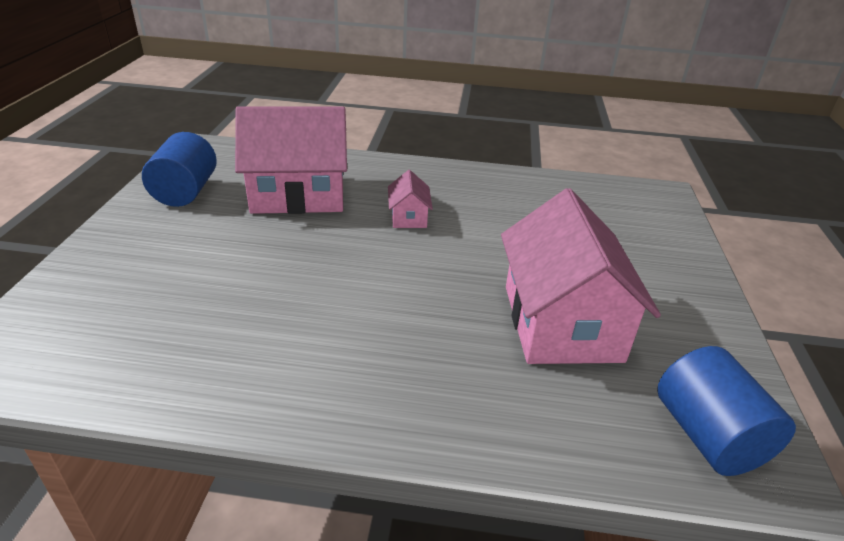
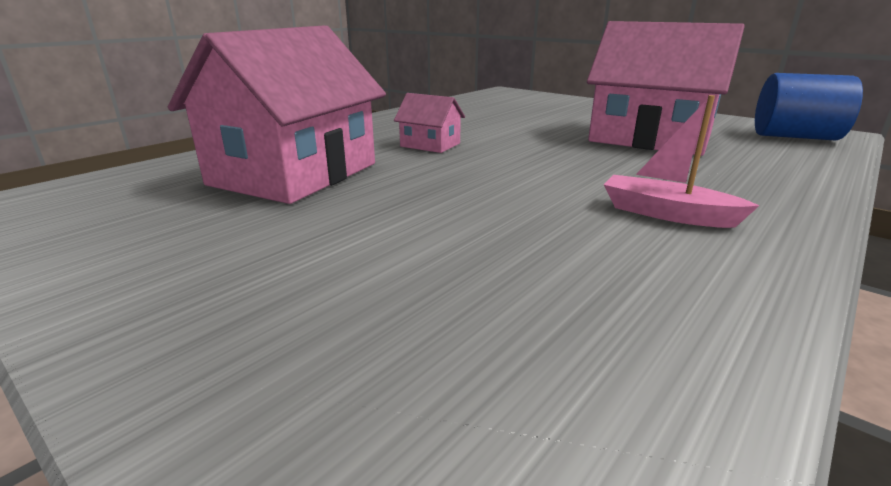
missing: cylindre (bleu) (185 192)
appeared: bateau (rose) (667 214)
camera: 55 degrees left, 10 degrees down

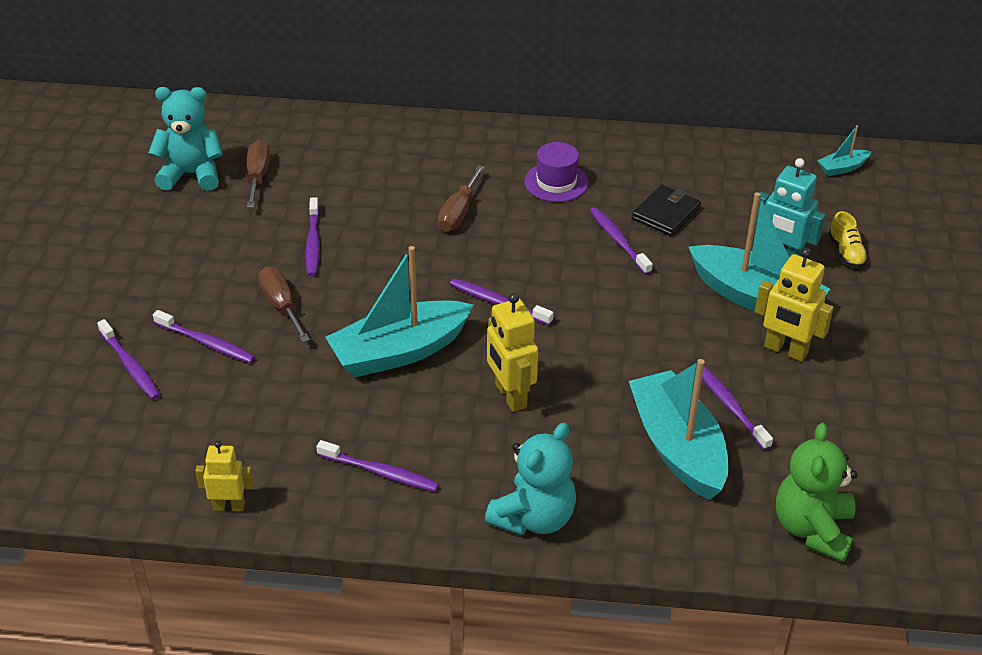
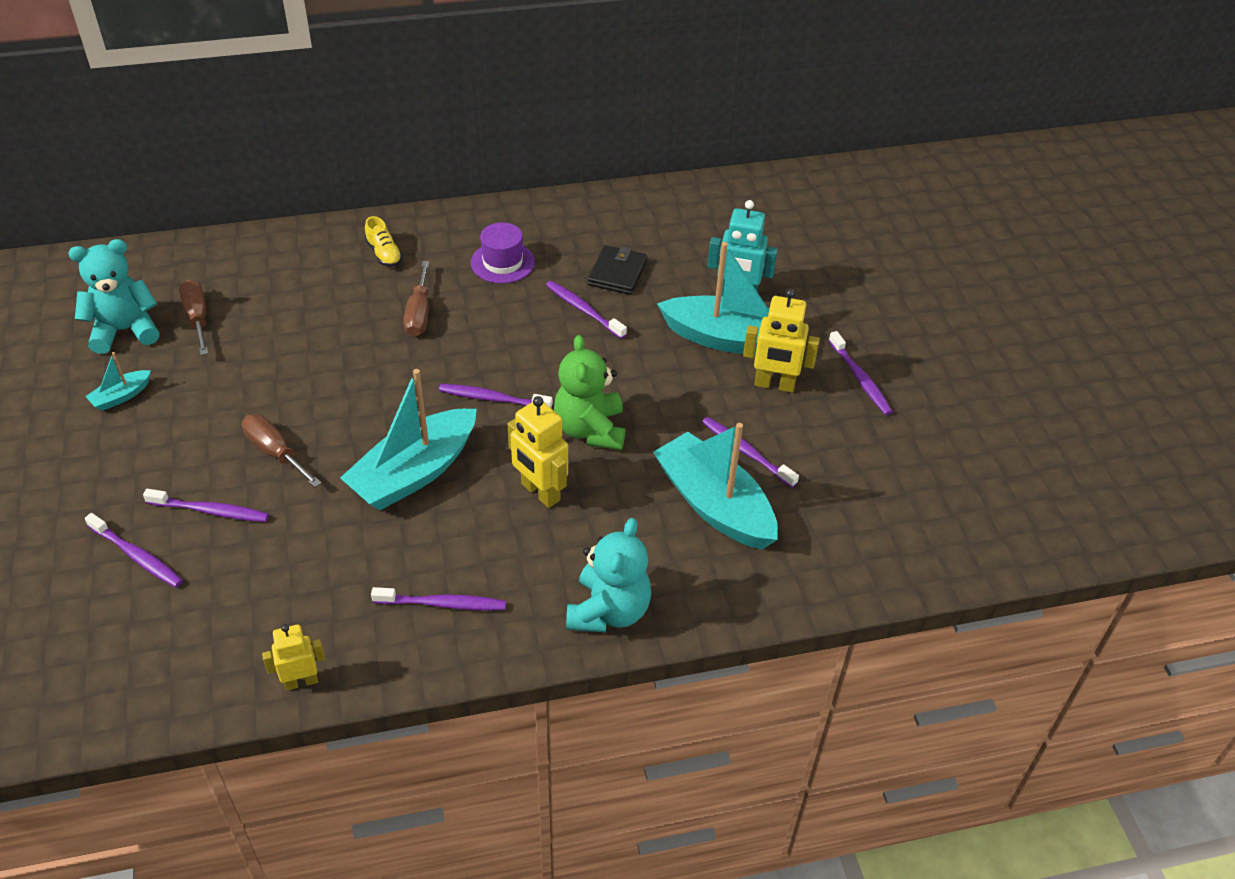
relocated: brosse à dents (violet) (313 243) to (860 379); ours en peluche (vert) (812 529) to (590 429); bateau (turquoise) (842 168) to (121 396); chaussure (jaune) (846 252) to (384 254)
camera: 20 degrees left, 5 degrees up

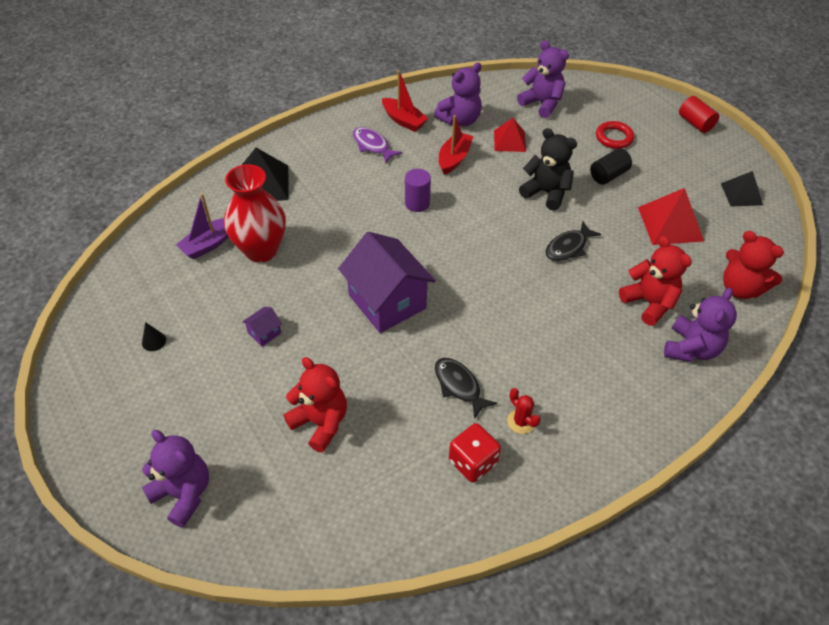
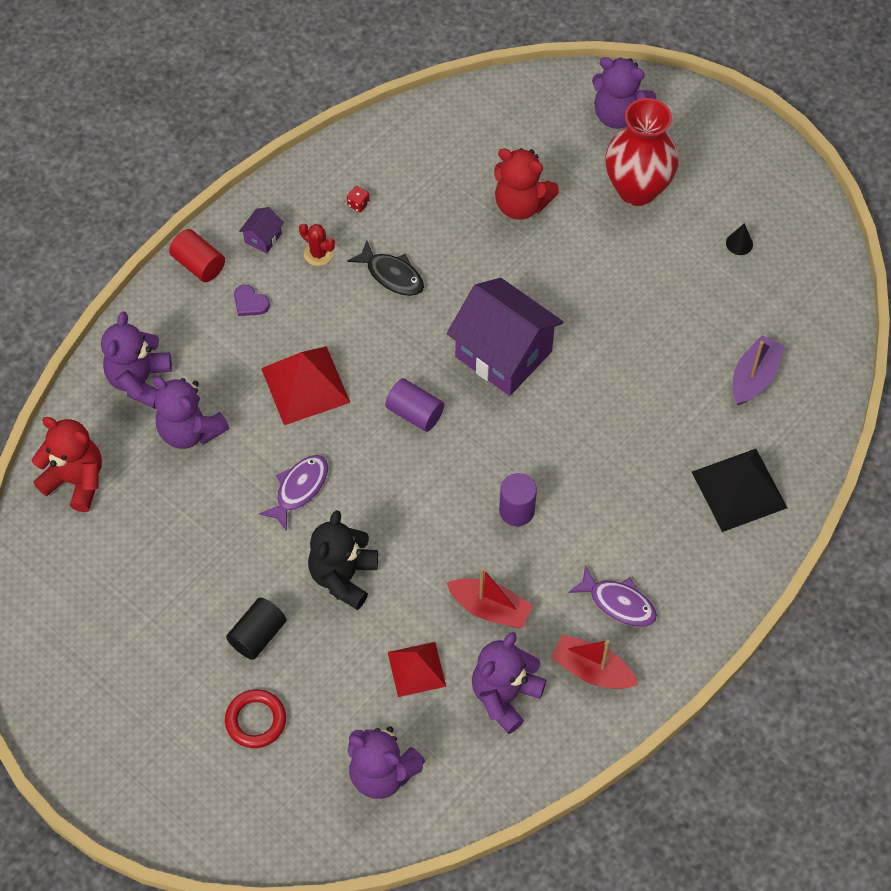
missing: pyramide (noir) (741 194)
appeared: cœur (violet) (250 303); cylindre (violet) (415 413)
relocated: vase (rouge) (261 250) to (637 189); maison (violet) (264 333) to (263 238); pyramide (rouge) (670 224) to (305 385); cylindre (rouge) (695 123) to (198 264)
colour: poisson (noir) (568 247) to poisson (violet) (299 489); ours en peluche (rouge) (649 303) to ours en peluche (violet) (190 430)
spun: bateau (rouge) (454 158) = (490 608) 75 degrees counterclockwise; ours en peluche (noir) (546 193) = (343 577) 90 degrees clockwise
size: dé (rouge) (473 462) = (358 204) x0.45
camera: 165 degrees right, 10 degrees up

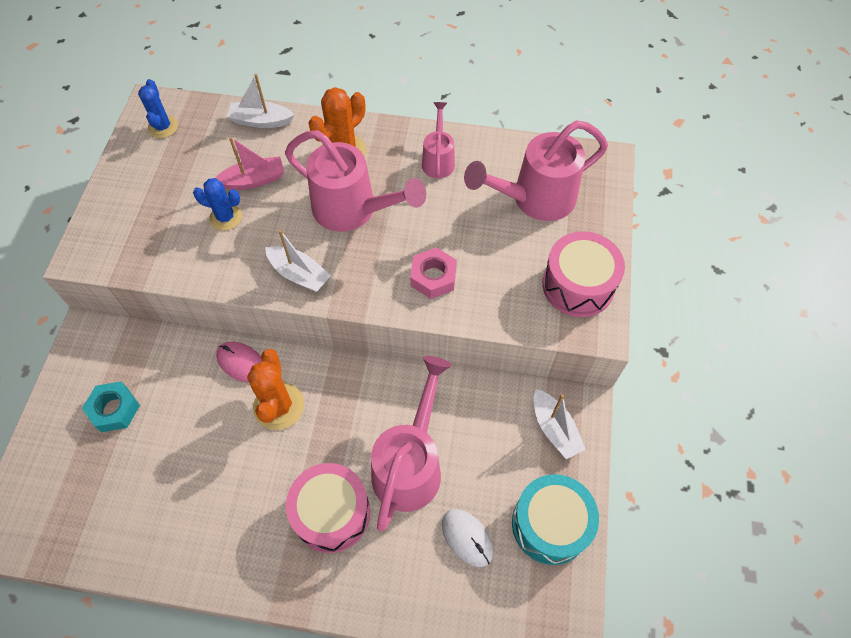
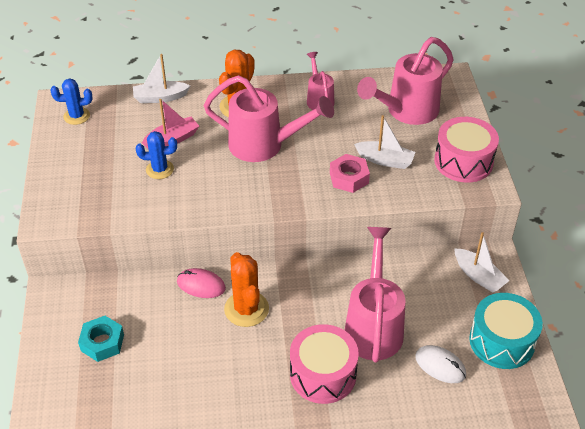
relocated: bateau (blanc) (299 274) to (385 160)
spun: cactus (bleu) (163 127) = (77 116) 75 degrees counterclockwise
camera: 15 degrees left, 15 degrees down

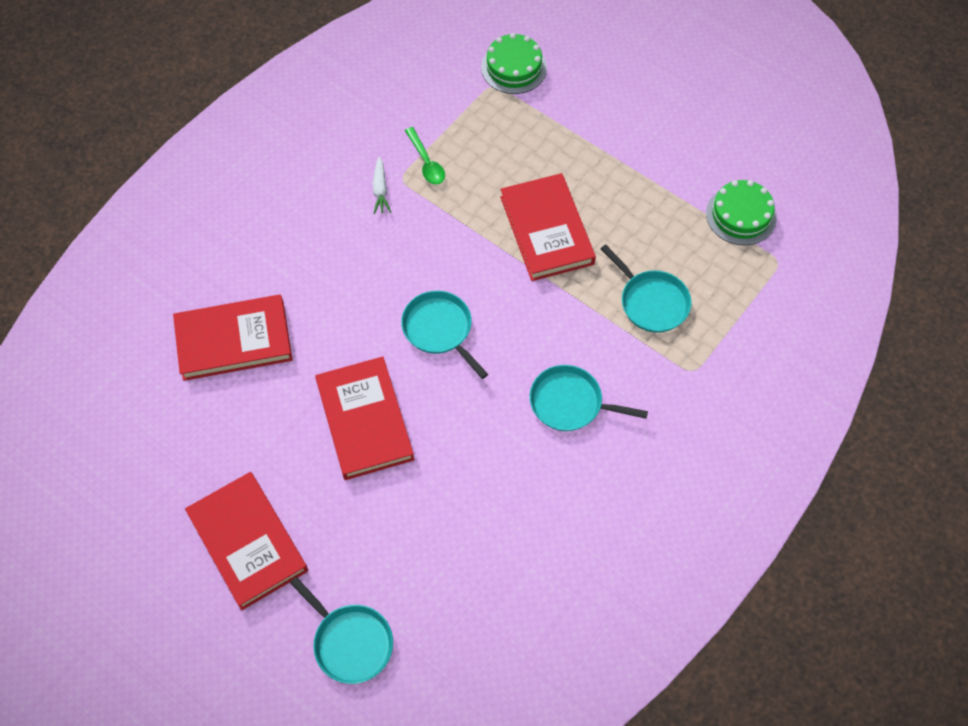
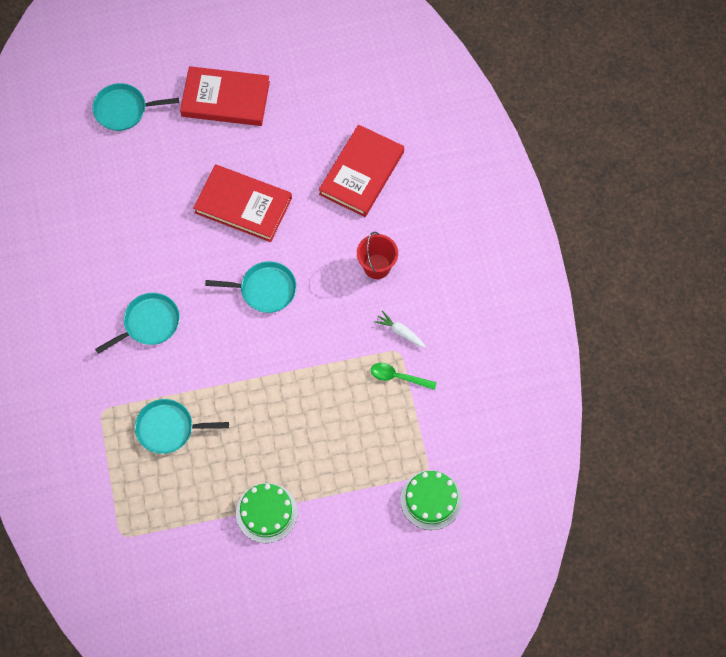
missing: livre (rouge) (546 230)
appeared: seau (rouge) (377 266)
relocated: gâteau (vert) (741 215) to (266 513)
camera: 130 degrees right, 5 degrees up

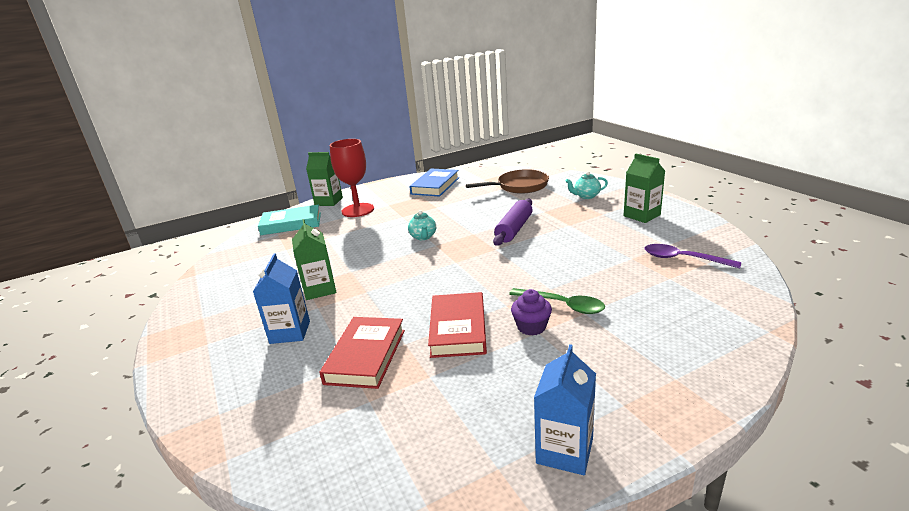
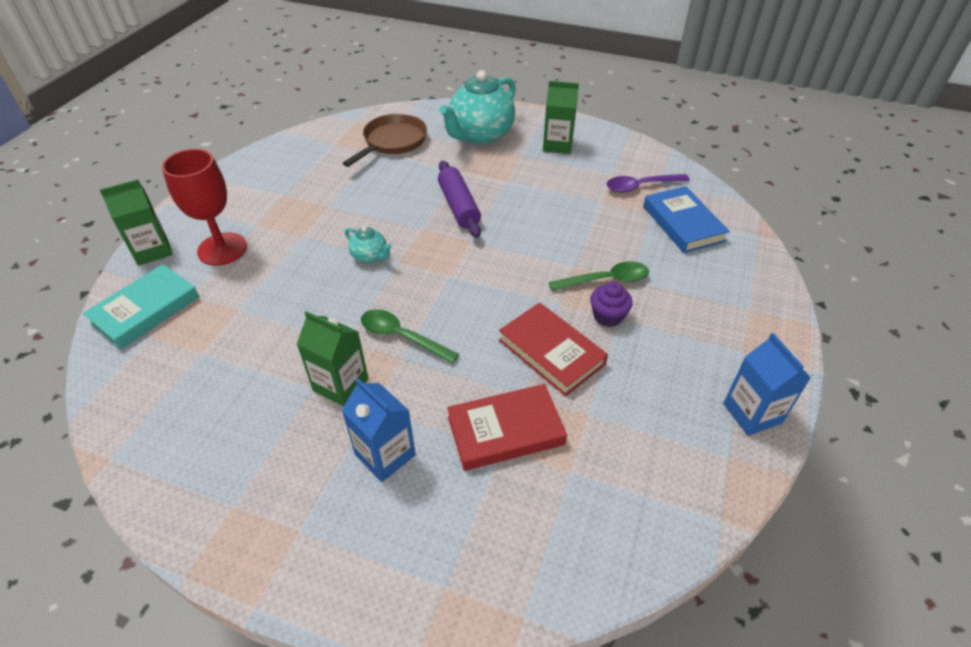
appeared: cuillère (vert) (402 337)
relocated: livre (bleu) (435 186) to (683 223)
spun: livre (rouge) (365 356) = (505 431) 75 degrees counterclockwise
size: théière (turquoise) (586 196) = (480 135) x2.17
camera: 45 degrees left, 20 degrees up

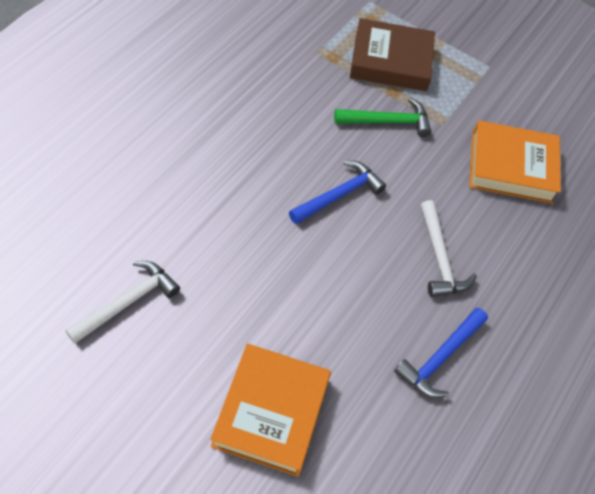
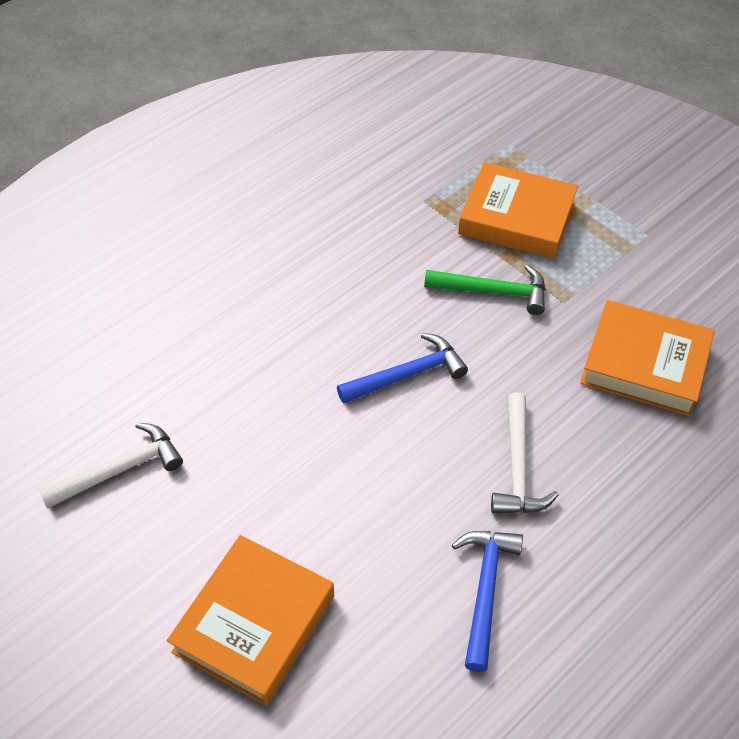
colour: livre (marron) (391 61) to livre (orange) (517 218)
spun: marteau (bleu) (440 357) = (485 590) 135 degrees clockwise
camera: 20 degrees right, 5 degrees down

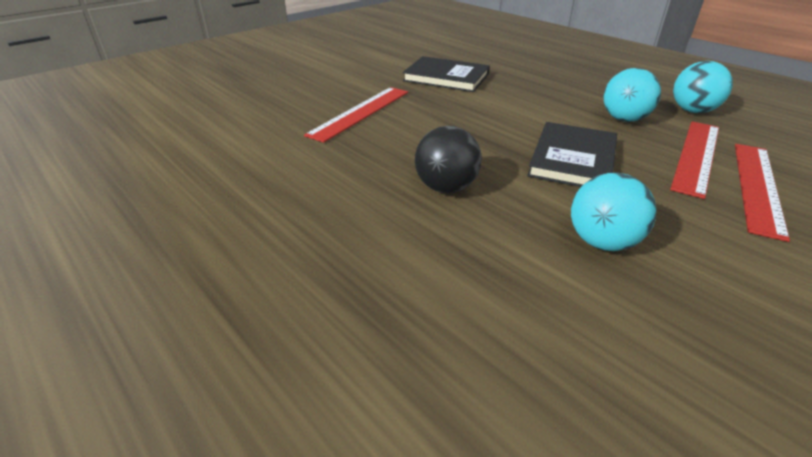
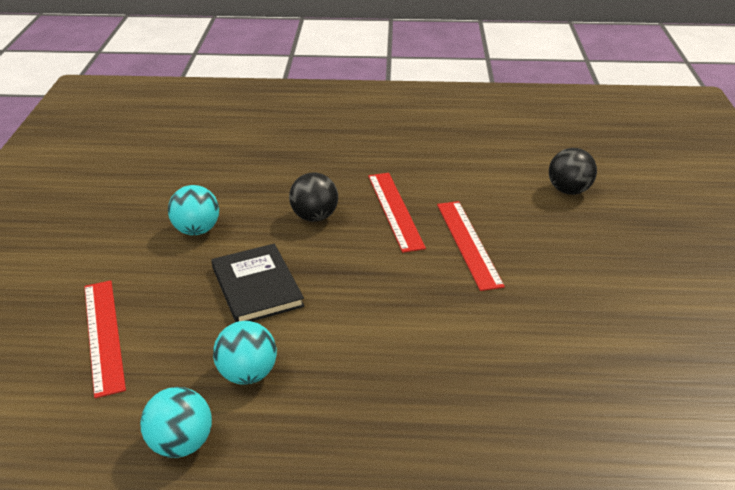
missing: livre (noir) (446 77)
appeared: balle (noir) (568 190)
relocated: règle (rouge) (696 156) to (395 210)
camera: 135 degrees right, 0 degrees up

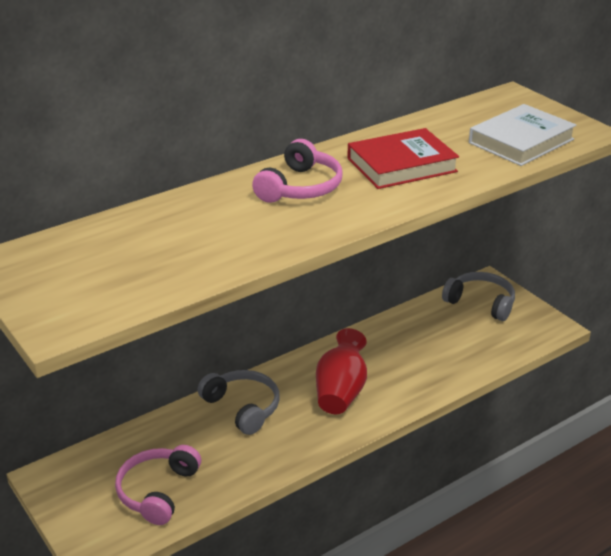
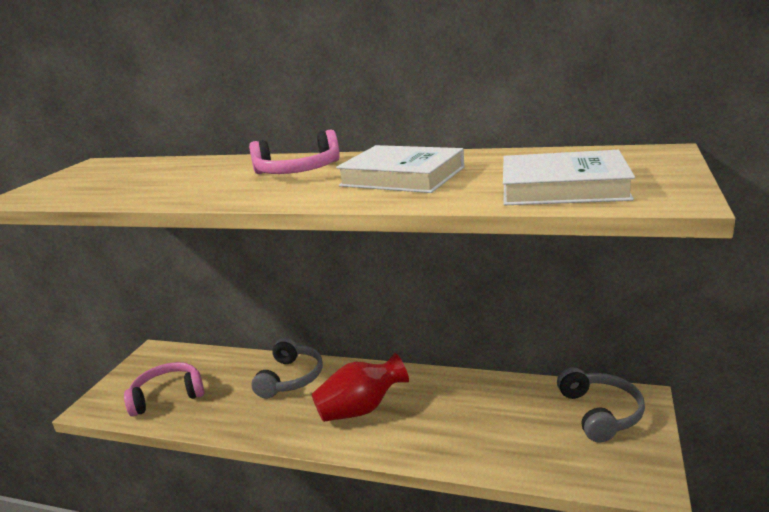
colour: livre (rouge) (401 165) to livre (blanc) (402 176)
camera: 55 degrees right, 10 degrees down

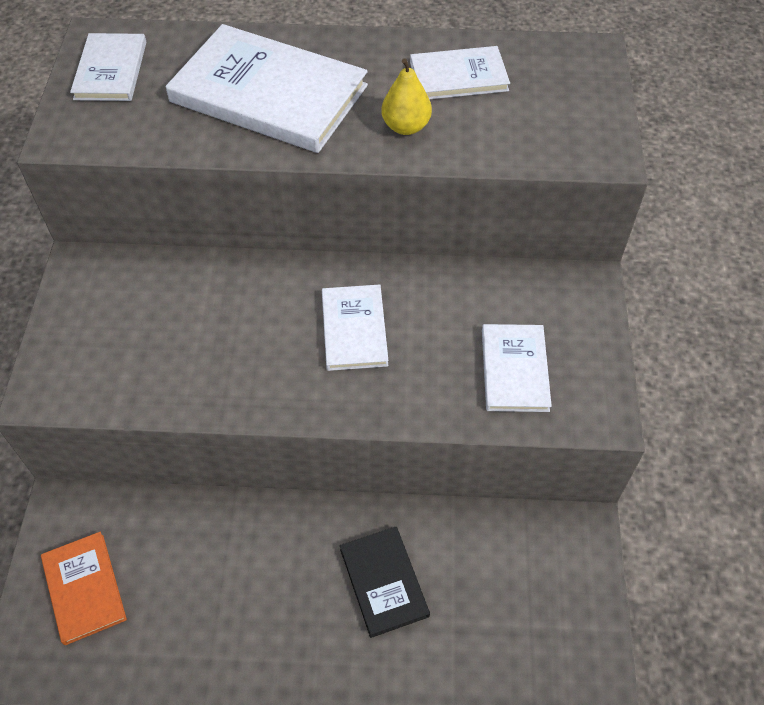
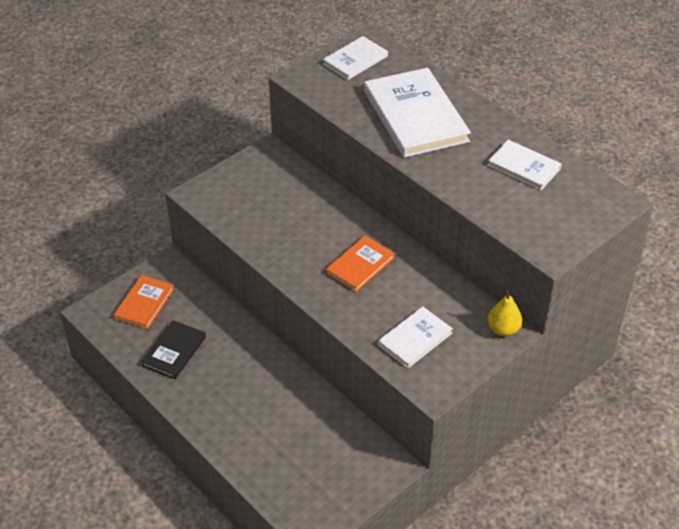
relocated: livre (noir) (384 582) to (174 351); poire (jaune) (406 126) to (503 329)
colour: livre (blanc) (354 329) to livre (orange) (360 265)
camera: 45 degrees right, 10 degrees down

